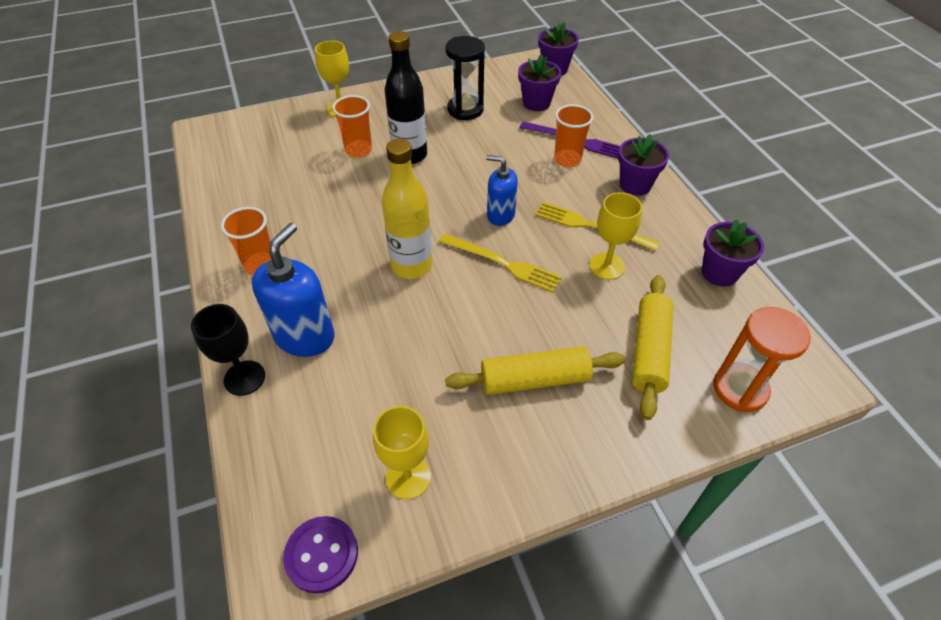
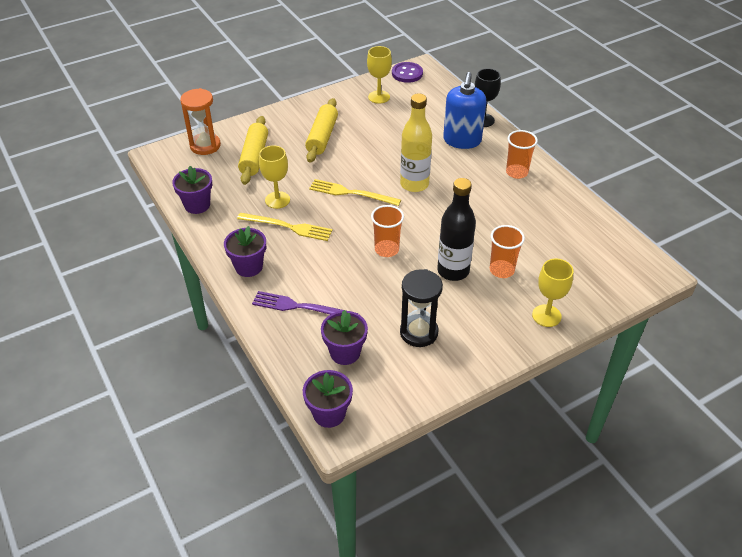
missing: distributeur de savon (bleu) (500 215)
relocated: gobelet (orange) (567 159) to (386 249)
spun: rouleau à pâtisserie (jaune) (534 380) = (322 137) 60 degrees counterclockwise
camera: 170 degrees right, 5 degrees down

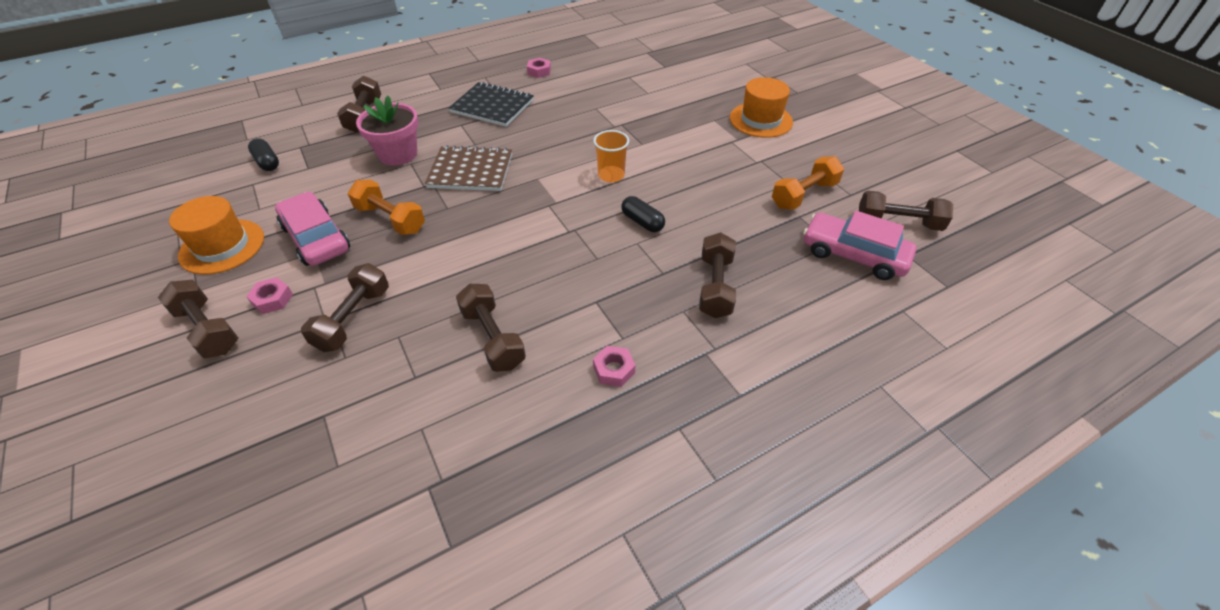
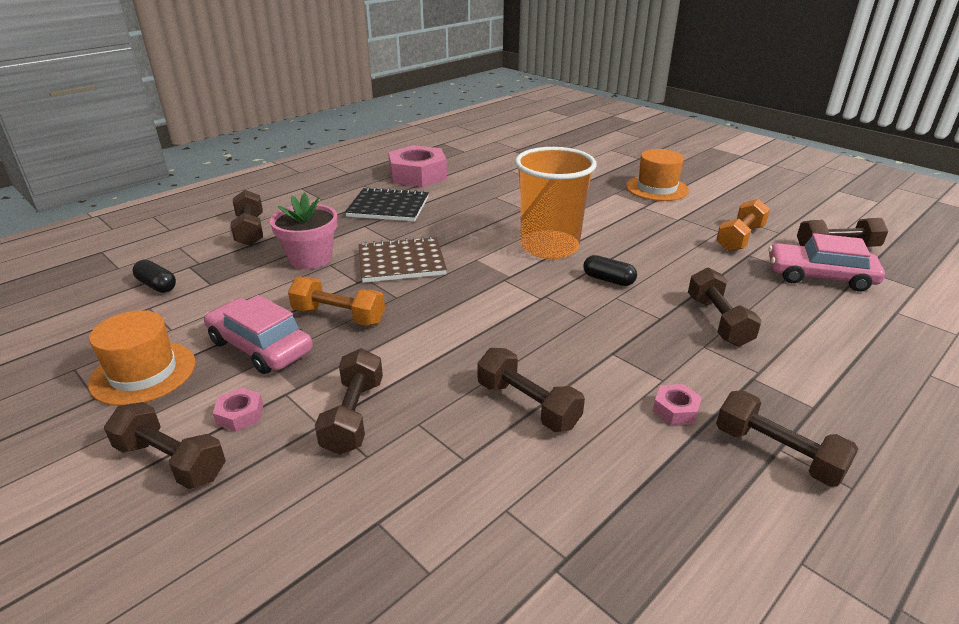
appeared: haltère (marron) (777 453)
size: écrou (rose) (539 71) = (418 175) x2.35; gobelet (orange) (611 175) = (549 247) x2.09
camera: 15 degrees left, 15 degrees down

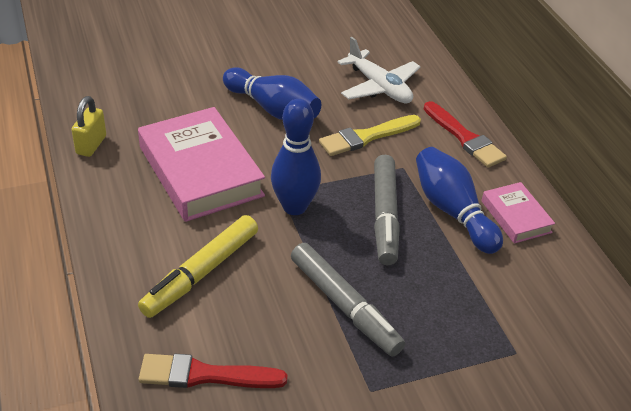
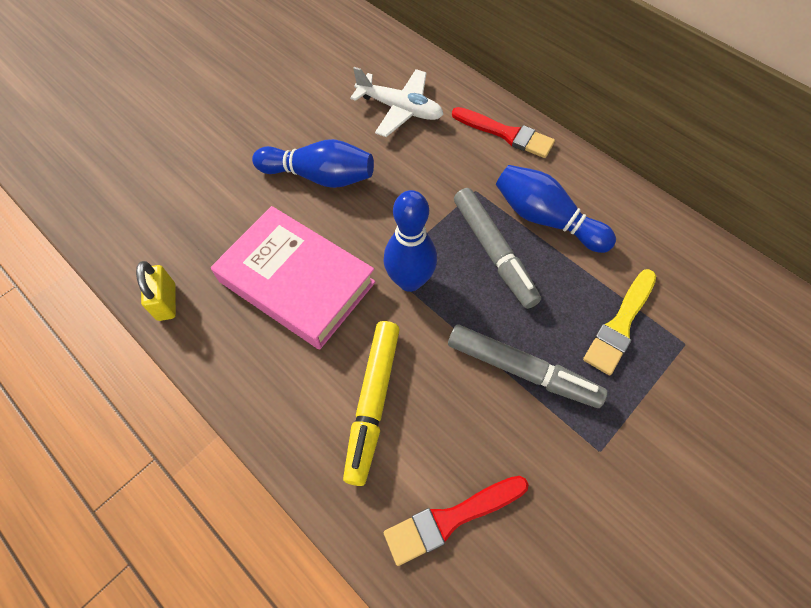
missing: livre (rose) (516 217)
relocated: pinceau (jaune) (366 137) to (620 324)
camera: 25 degrees left, 20 degrees up

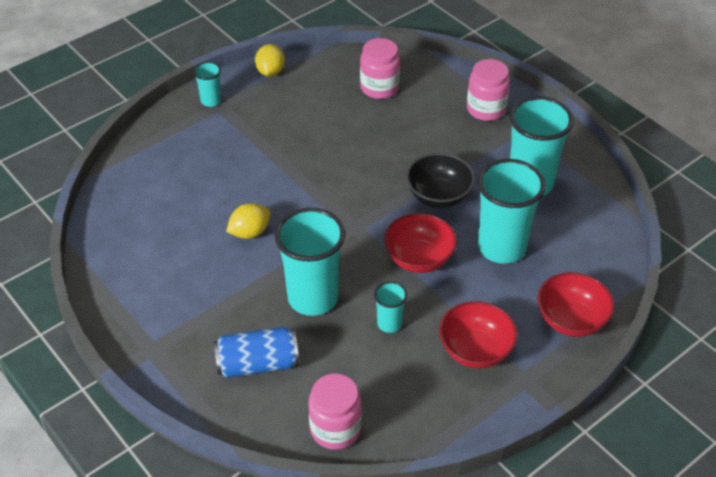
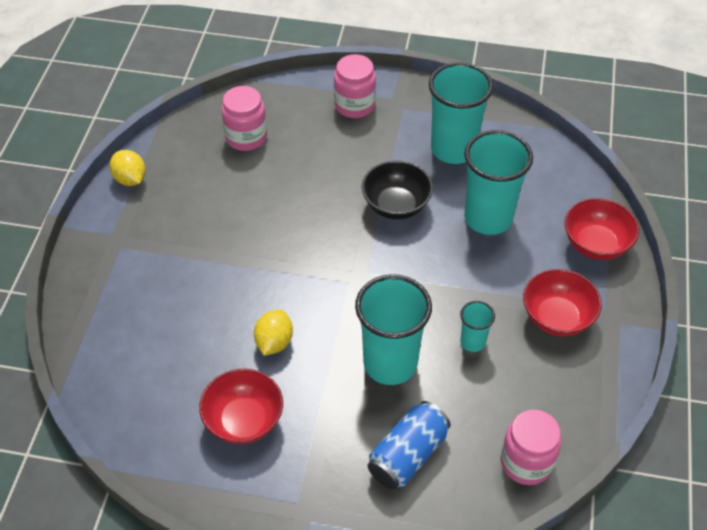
missing: gobelet (turquoise) (211 101)
relocated: bol (rouge) (419 259) to (244 420)
camera: 40 degrees left, 5 degrees up

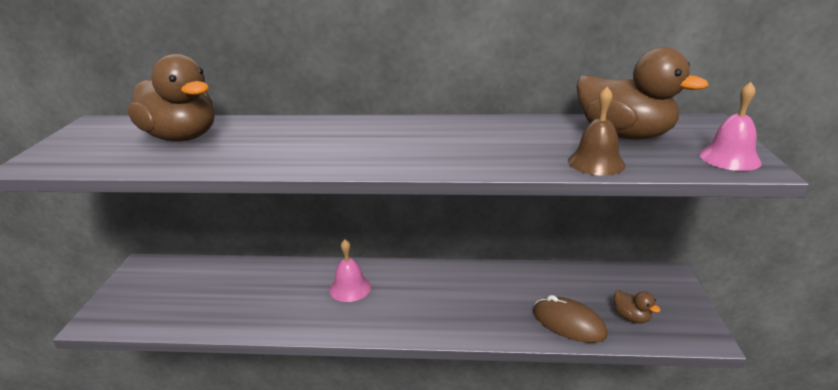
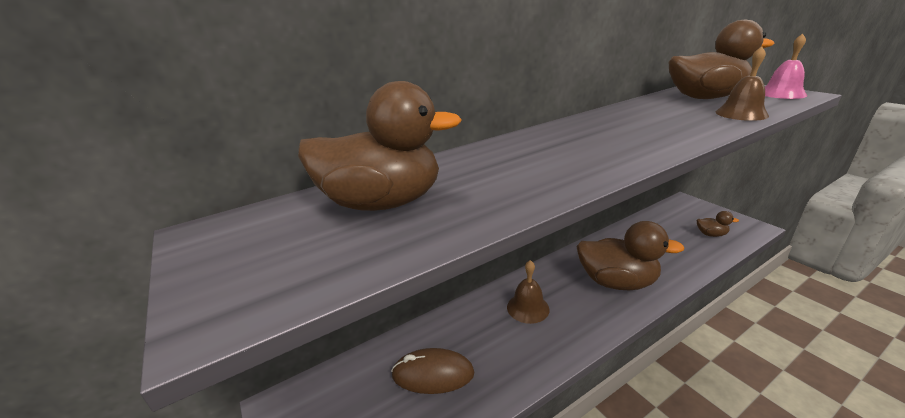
appeared: canard (marron) (616 282)
relocated: souris (marron) (568 323) to (433 374)
colour: cloche (rose) (350 288) to cloche (marron) (528 308)
camera: 35 degrees left, 0 degrees up

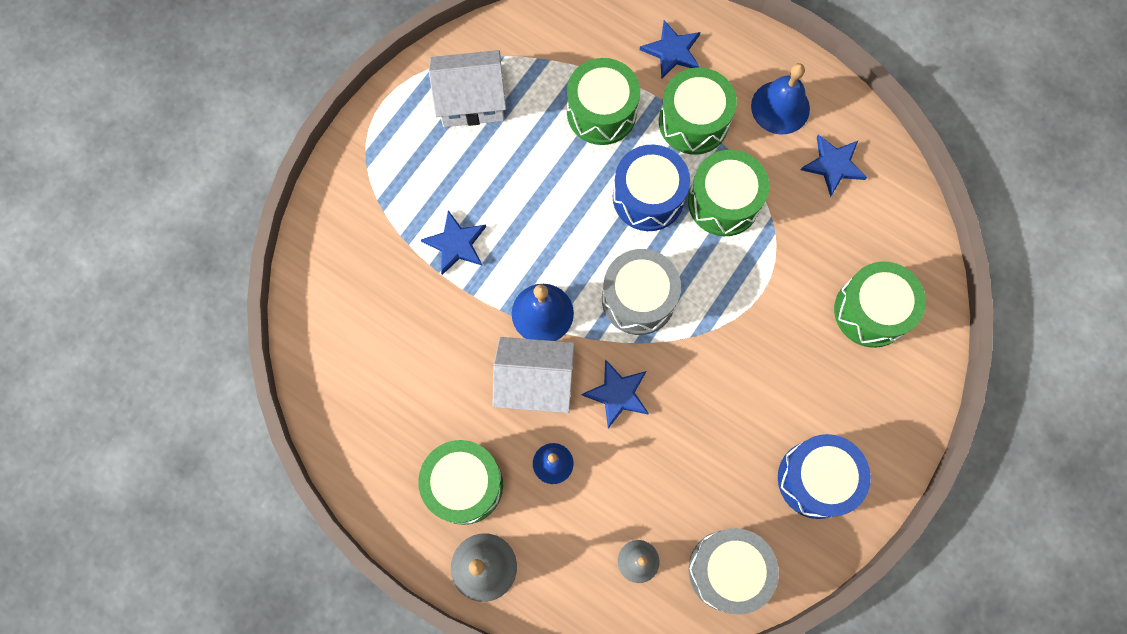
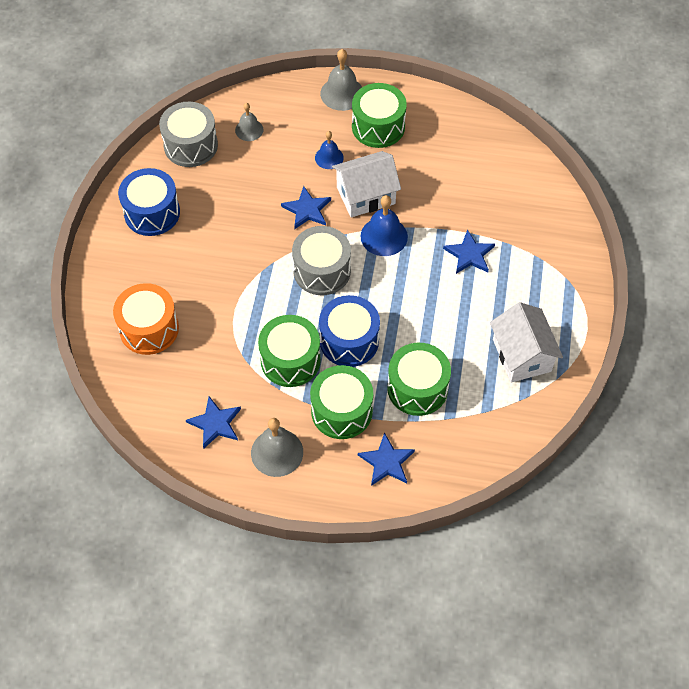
colour: cloche (bleu) (780 107) to cloche (gris) (277 452); tambour (vert) (871 311) to tambour (orange) (149 329)
spun: maison (blanc) (471 101) = (522 355) 75 degrees counterclockwise
camera: 155 degrees right, 15 degrees down

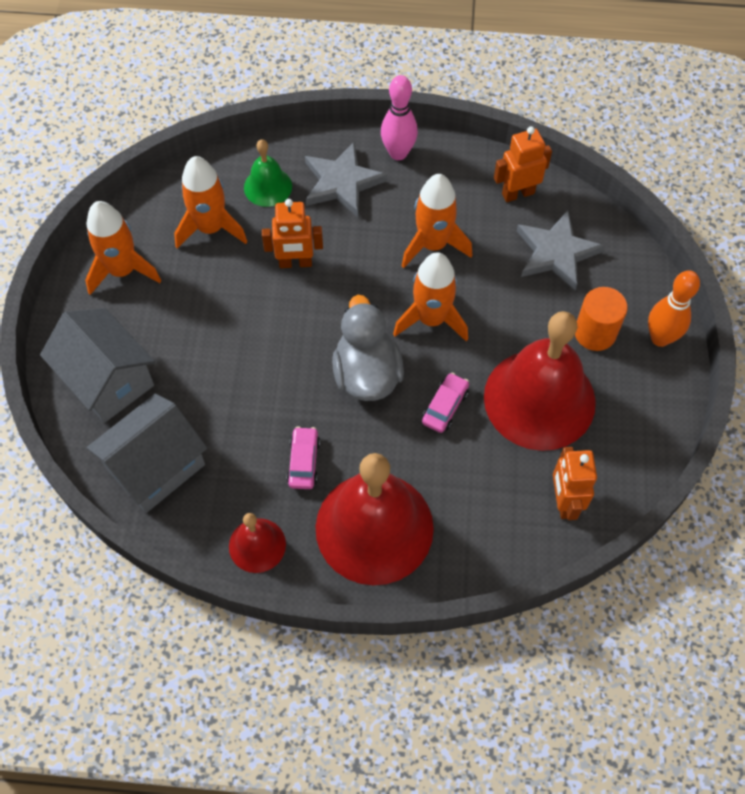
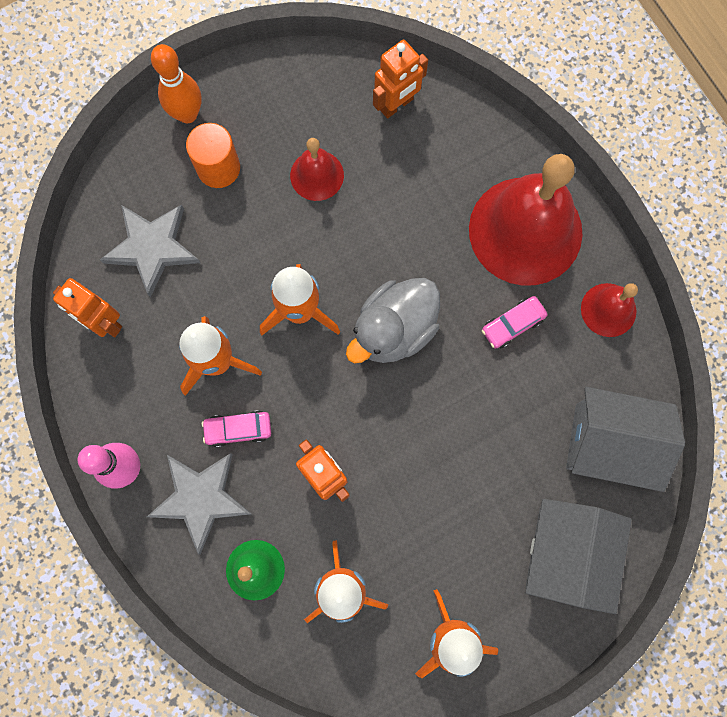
relocated: voiture (rose) (445 407) to (238 429)
size: cloche (rouge) (539 399) = (317 175) x0.48
camera: 125 degrees left, 15 degrees up

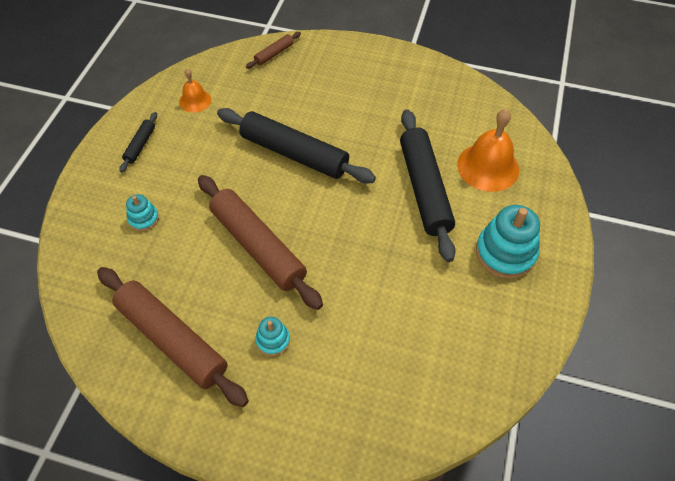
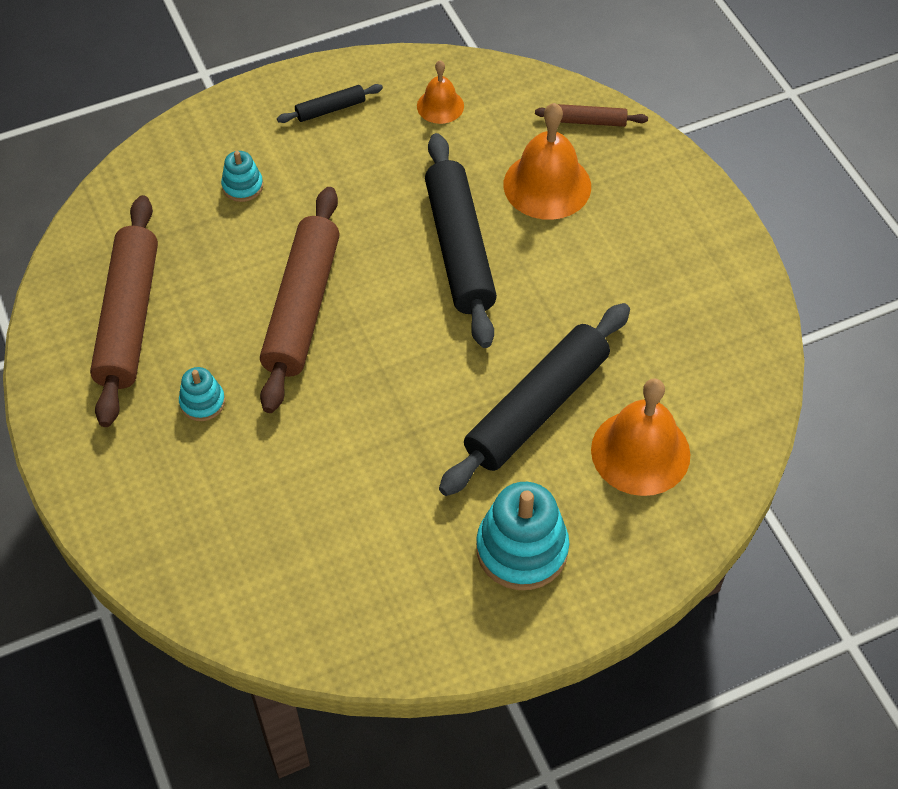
appeared: cloche (orange) (547 185)
camera: 50 degrees right, 0 degrees up

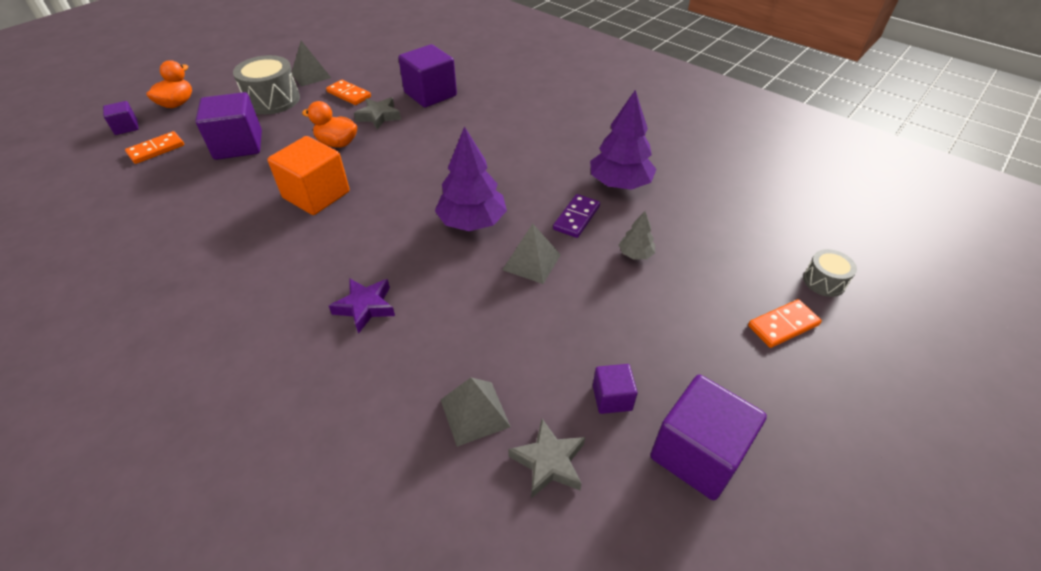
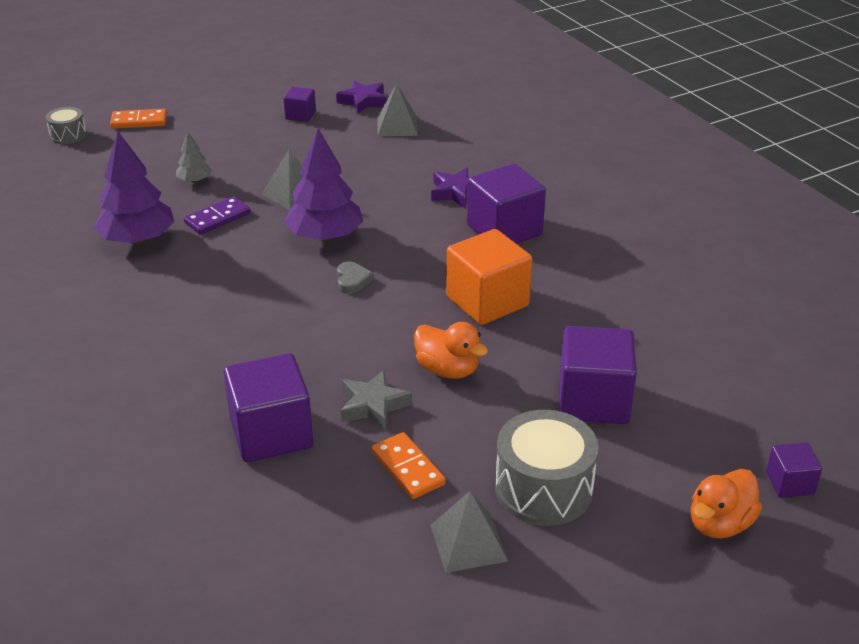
missing: domino (orange) (156 149)
appeared: cœur (gris) (352 280)
relocated: cube (violet) (697 453) to (504 230)
colour: étoile (gris) (549 462) to étoile (violet) (363 101)
camera: 160 degrees left, 10 degrees down

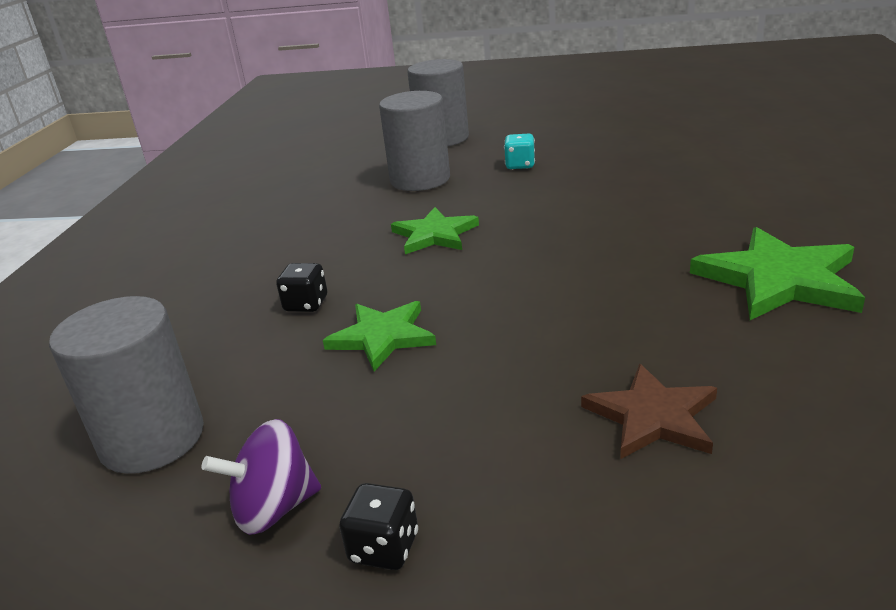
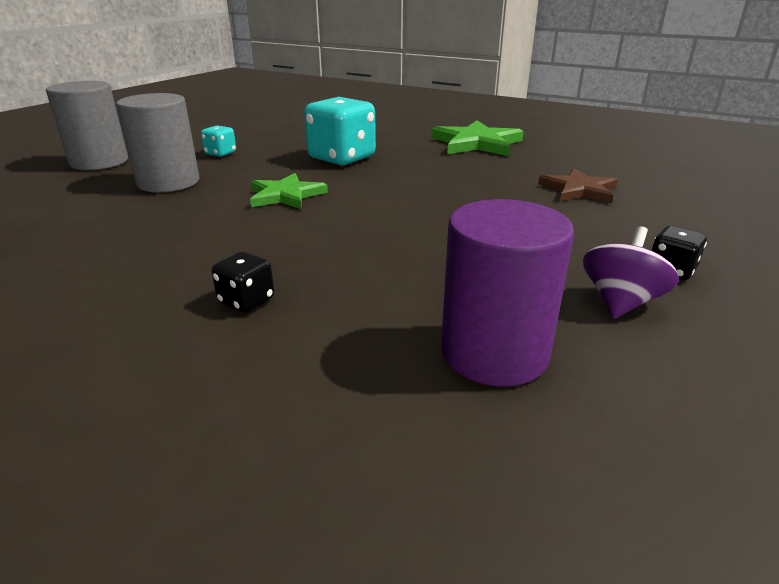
missing: étoile (vert) (382 337)
appeared: dé (turquoise) (342 158)
relocated: dé (noir) (306 304) to (246 301)
colour: cylindre (gris) (152 439) to cylindre (violet) (494 353)
spun: toupie (violet) (274 508) = (620 302) 150 degrees counterclockwise
camera: 70 degrees left, 0 degrees up

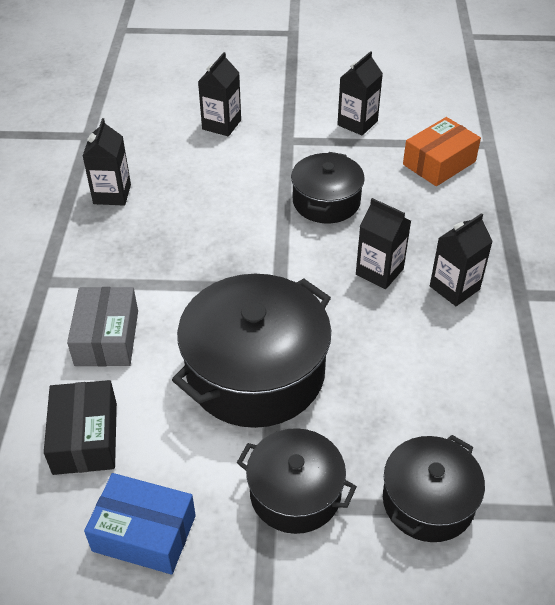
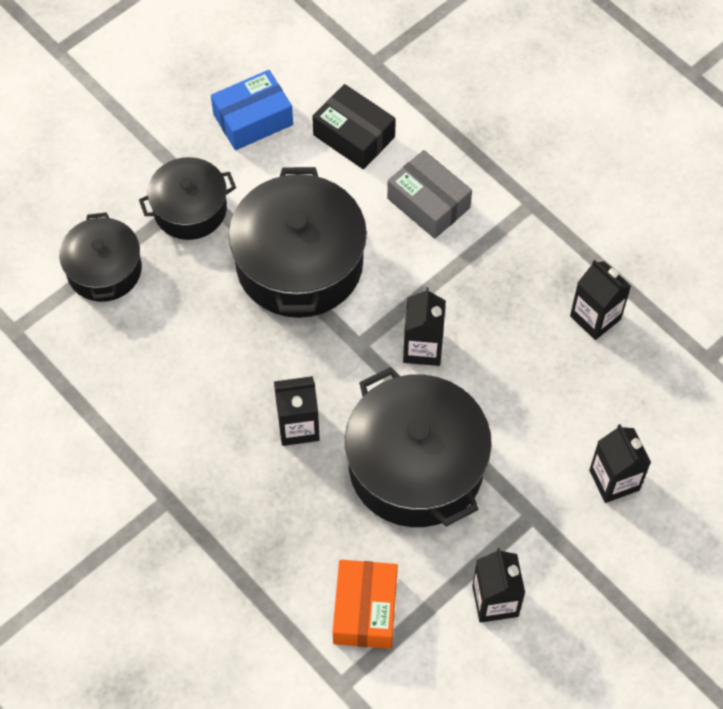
relocated: brique de lait (noir) (454 288) to (422 348)
size: marmite (noir) (326 201) = (416 466) x1.69
camera: 135 degrees right, 15 degrees up

